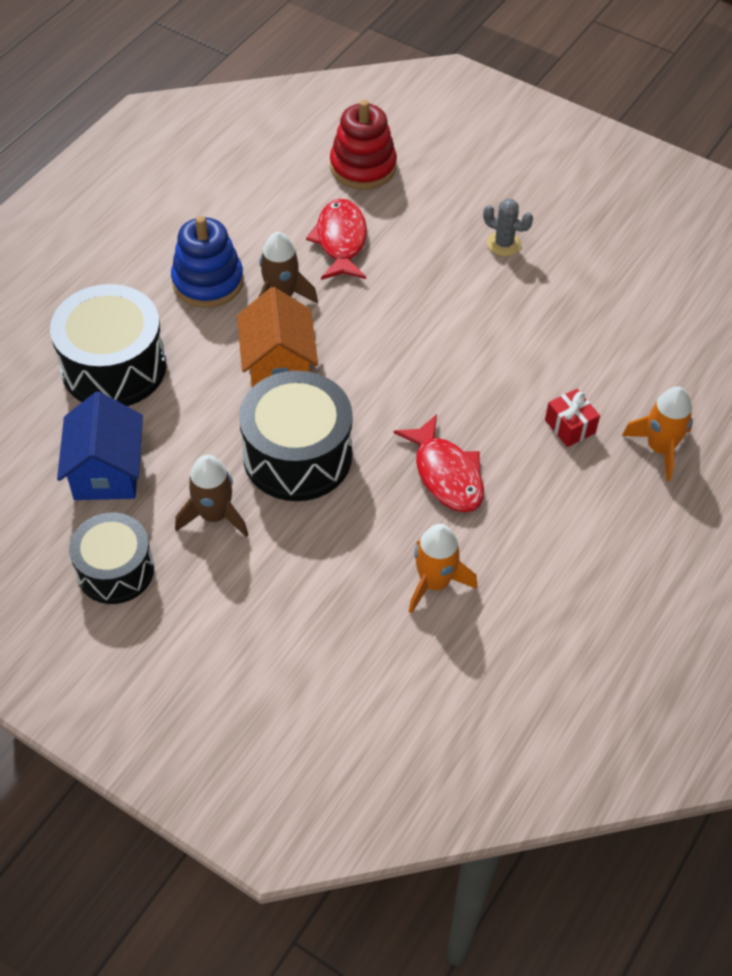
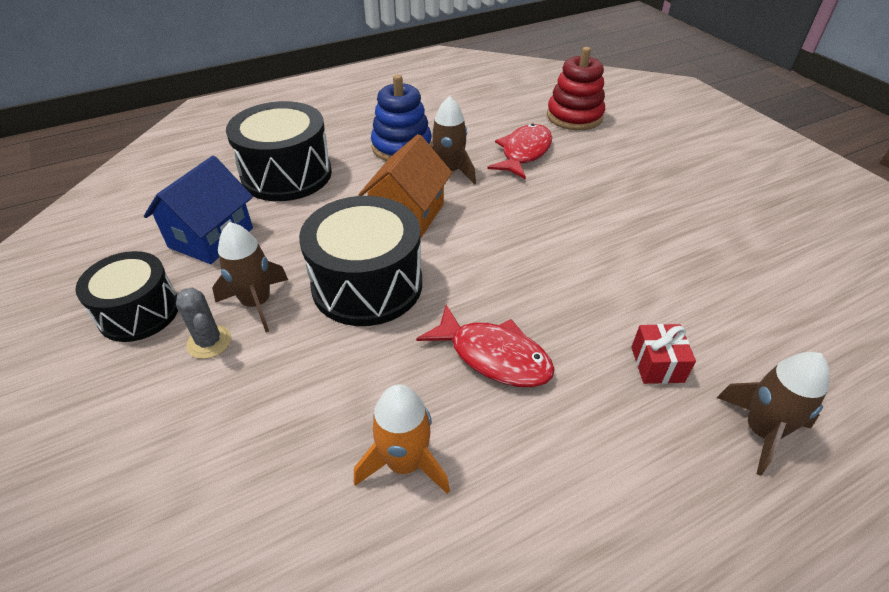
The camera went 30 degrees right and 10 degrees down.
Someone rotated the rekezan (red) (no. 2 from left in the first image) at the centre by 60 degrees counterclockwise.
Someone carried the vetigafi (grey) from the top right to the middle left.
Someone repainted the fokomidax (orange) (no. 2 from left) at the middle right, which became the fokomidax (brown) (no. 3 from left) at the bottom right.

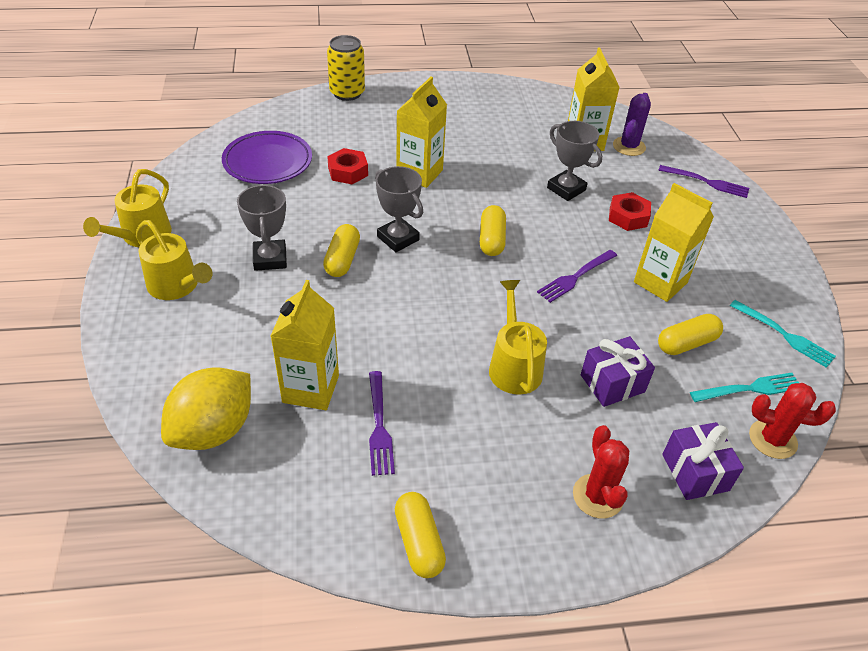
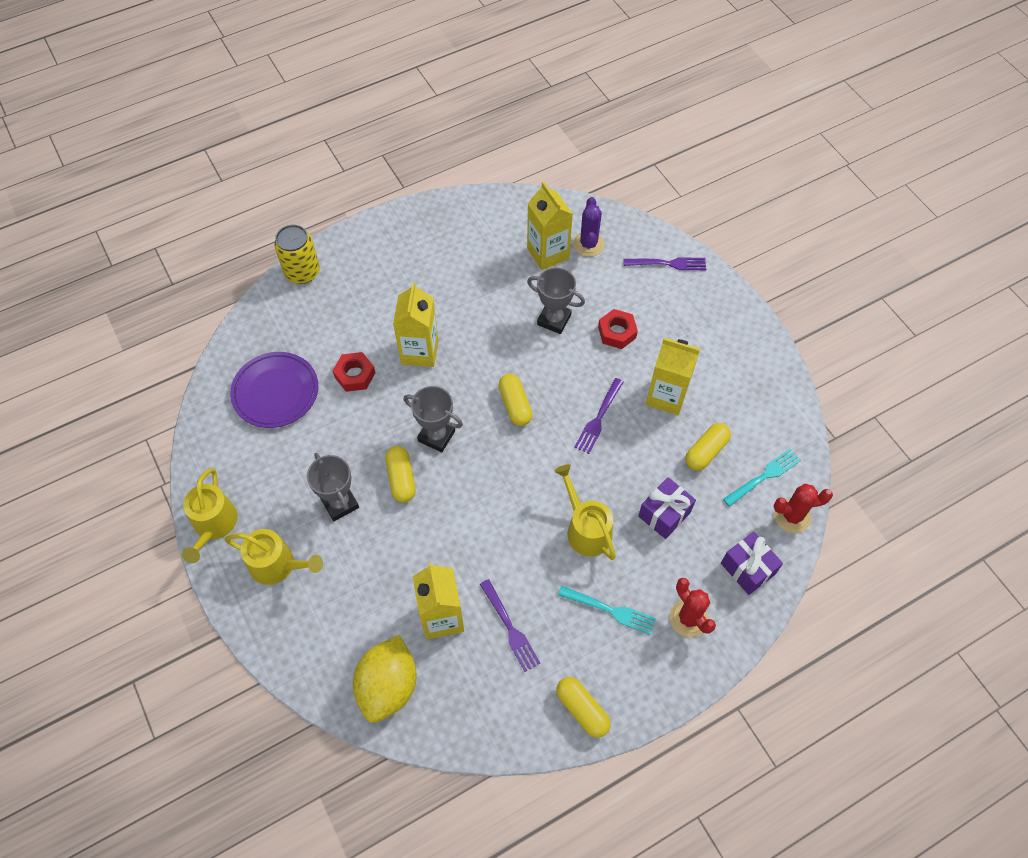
The camera went 20 degrees left and 15 degrees up.
Someone carried the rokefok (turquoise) (no. 2 from left in the first image) from the middle right to the bottom centre.

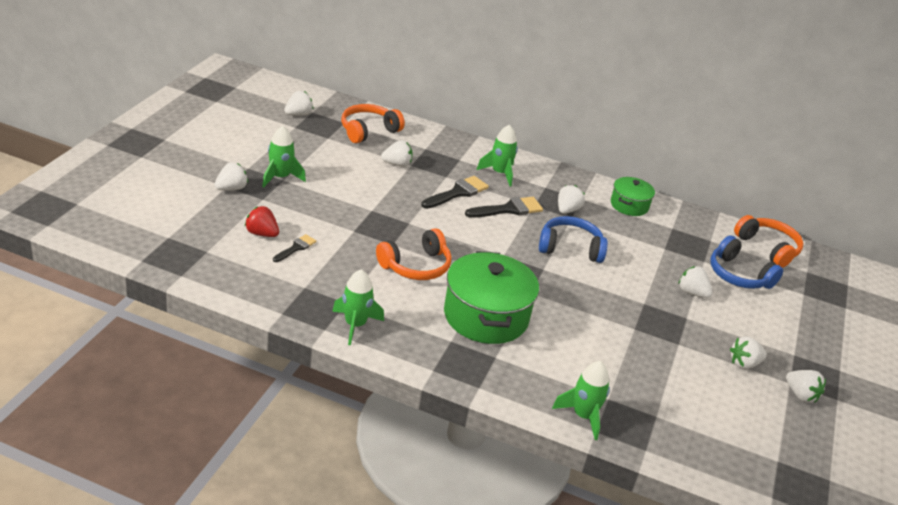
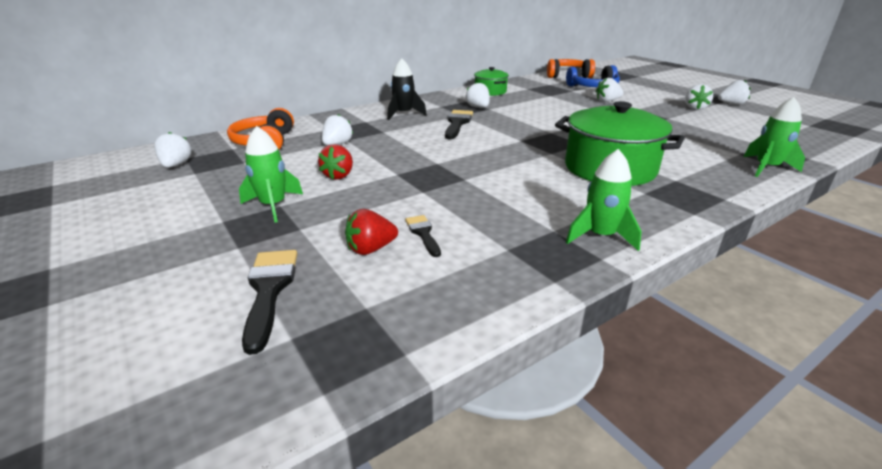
The camera went 50 degrees left and 5 degrees down.
Someone took away the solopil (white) (no. 1 from left) at the middle left.
Someone took away the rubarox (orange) (no. 2 from left) at the centre.
Someone carried the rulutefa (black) (no. 2 from left in the first image) from the centre to the middle left.
Someone repainted the fokomidax (green) (no. 3 from left) at the top centre, which became the fokomidax (black) at the top centre.
Someone took away the rubarox (blue) (no. 1 from left) at the centre.
Someone put down the solopil (red) (no. 1 from left) at the centre.

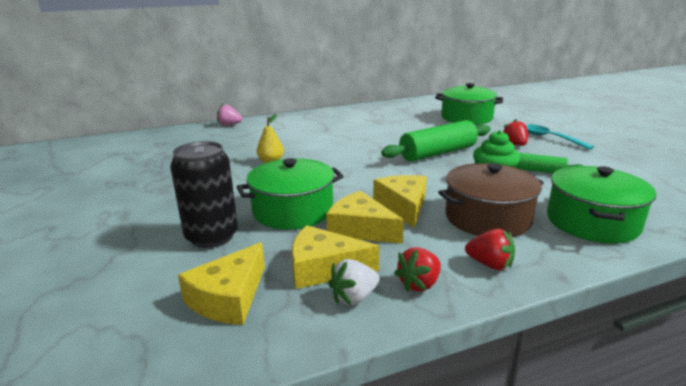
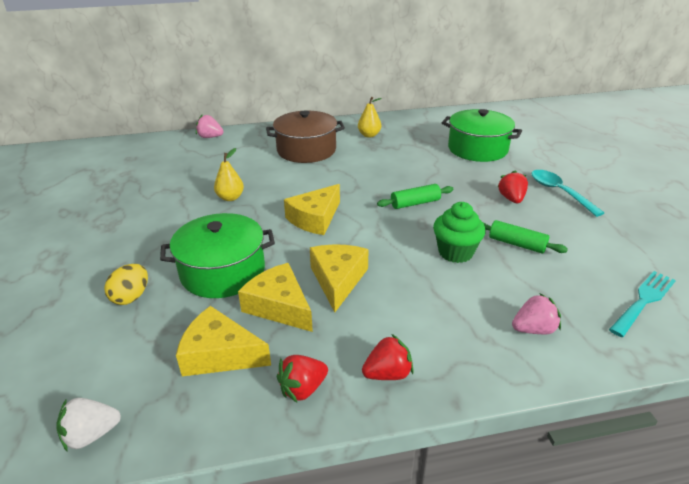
The camera went 10 degrees right and 10 degrees up.
Someone swapped the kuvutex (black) at the middle left for the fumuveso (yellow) at the middle left.
Someone carried the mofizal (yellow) (no. 1 from left in the first image) from the bottom left to the centre.
Someone carried the solopil (white) from the bottom centre to the bottom left.
Someone scaled the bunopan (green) (no. 1 from left) at the centre by 0.54.
Someone carried the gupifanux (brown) from the middle right to the top centre.
Someone rotated the solopil (red) (no. 2 from left) at the middle right by 60 degrees counterclockwise.
Someone swapped the gupifanux (green) (no. 3 from left) at the middle right for the solopil (pink) (no. 2 from left) at the middle right.
Someone put down the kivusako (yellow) (no. 2 from left) at the top centre.
Someone put down the rokefok (turquoise) at the middle right.

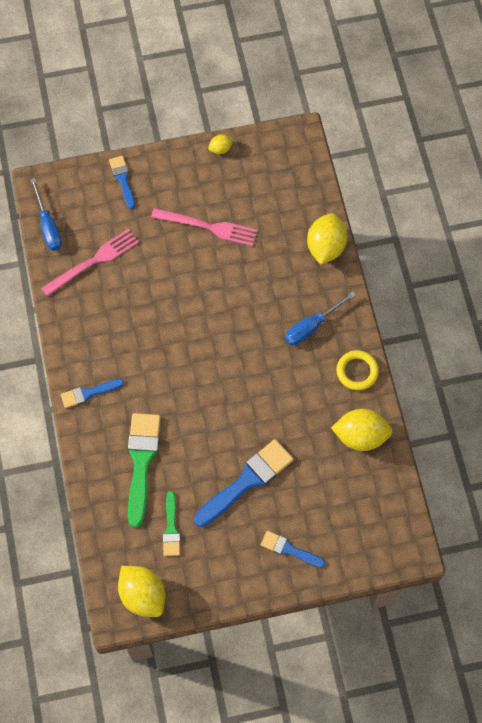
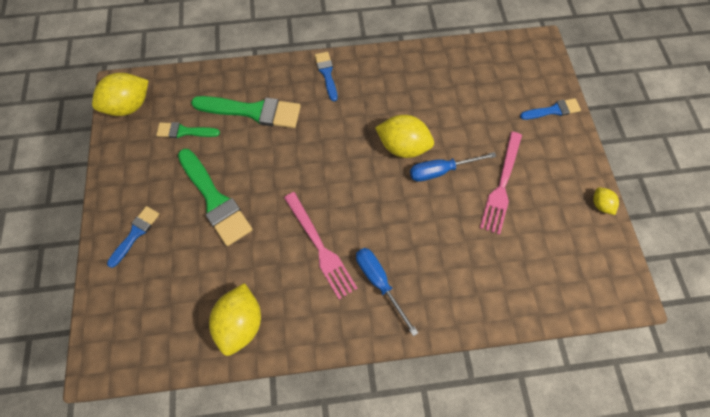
The camera went 95 degrees right and 0 degrees up.
Someone carried the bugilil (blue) (no. 1 from left in the first image) from the top left to the centre.
Someone carried the rokefok (pink) (no. 1 from left) from the middle left to the centre.
Someone repainted the rulutefa (blue) (no. 3 from left) at the bottom centre, which became the rulutefa (green) (no. 2 from left) at the middle left.
Someone carried the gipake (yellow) (no. 3 from left) from the top right to the top centre.
Someone took away the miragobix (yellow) at the middle right.

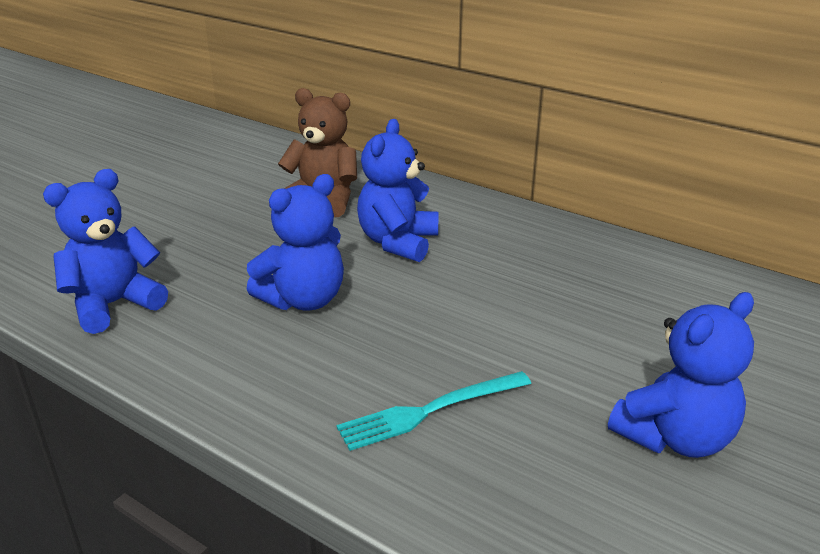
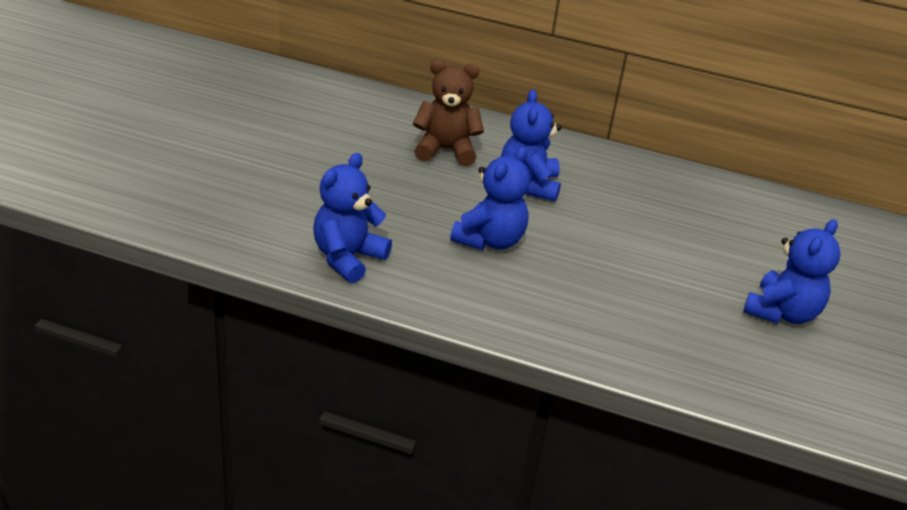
The camera went 20 degrees left and 5 degrees up.
Someone took away the rokefok (turquoise) at the bottom centre.

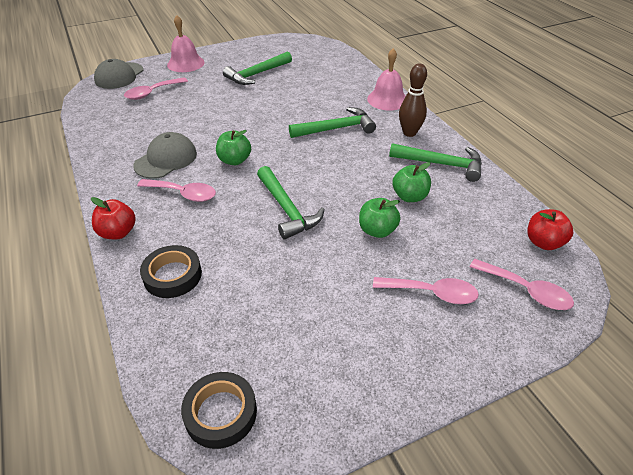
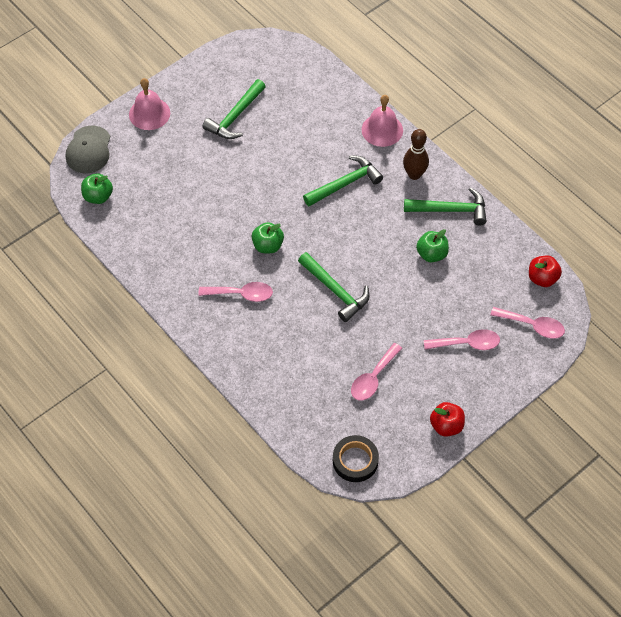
The camera went 15 degrees left and 15 degrees up.
Someone carried the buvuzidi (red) (no. 1 from left) from the middle left to the bottom right.
Someone carried the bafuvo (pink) (no. 1 from left in the first image) from the top left to the centre.
Someone took away the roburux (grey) (no. 2 from left) at the top left.
Someone took away the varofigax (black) (no. 1 from left) at the middle left.
Someone carried the buvuzidi (green) (no. 2 from left in the first image) from the centre to the top left.

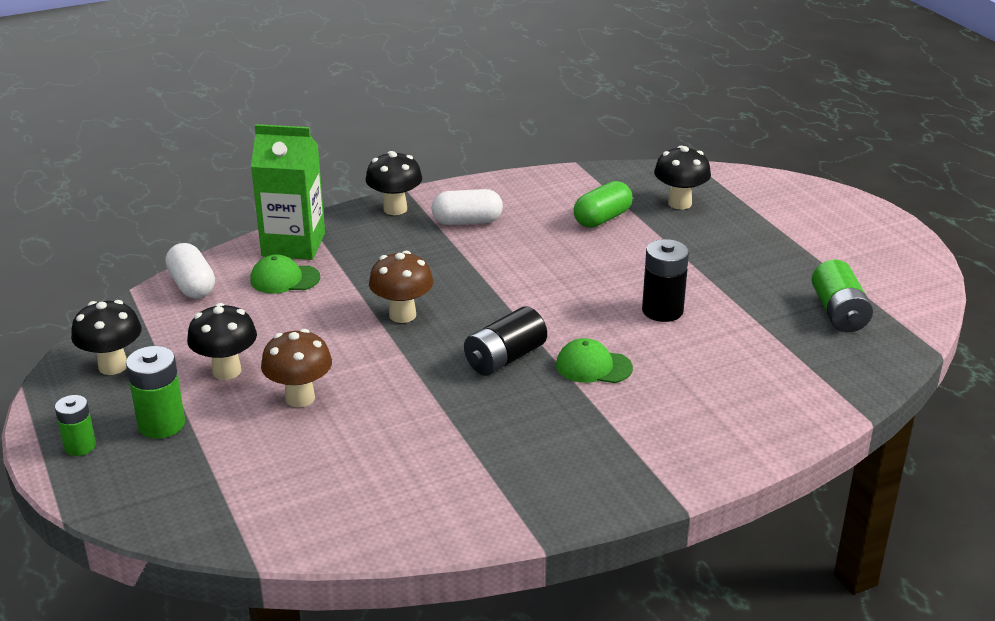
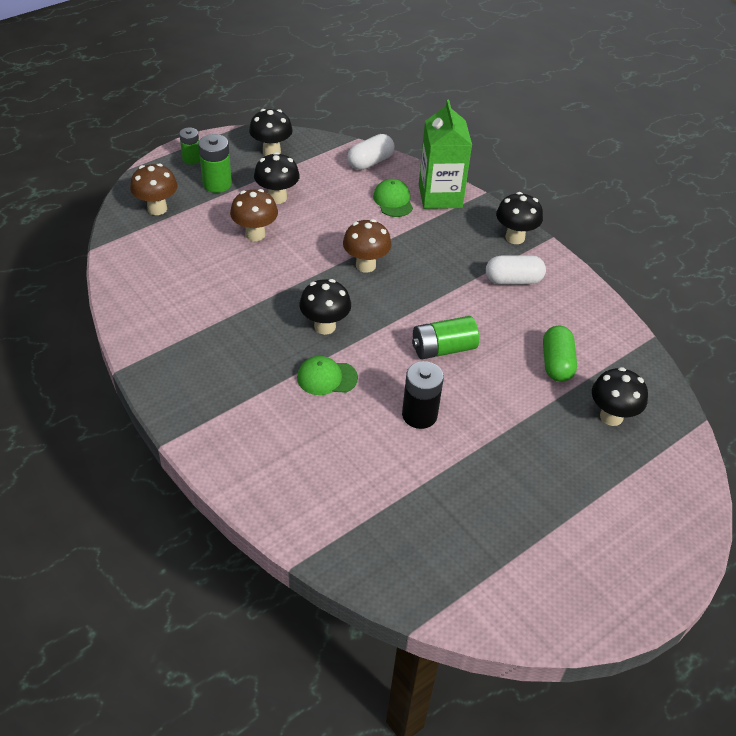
The camera went 75 degrees right and 15 degrees up.
Someone rotated the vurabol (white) (no. 2 from left) at the centre by 75 degrees counterclockwise.
Someone swapped the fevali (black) (no. 1 from left) at the centre for the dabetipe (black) (no. 3 from left) at the centre.
Someone rotated the roburux (green) (no. 2 from left in the first image) at the centre by 90 degrees counterclockwise.
Someone rotated the vurabol (green) at the top centre by 60 degrees clockwise.
Someone carried the fevali (green) (no. 3 from left) from the middle right to the centre.
Someone put down the dabetipe (brown) (no. 1 from left) at the top left.

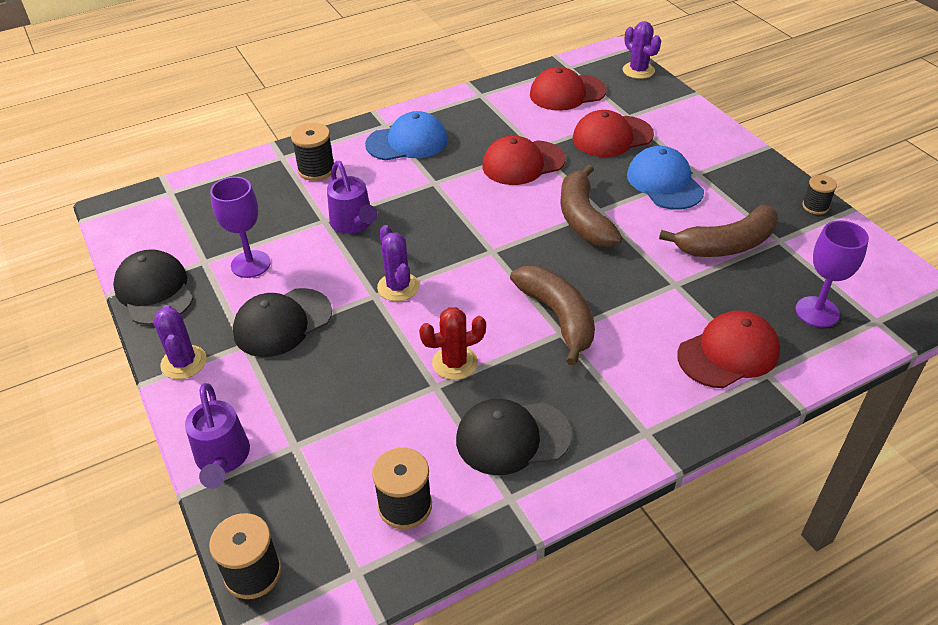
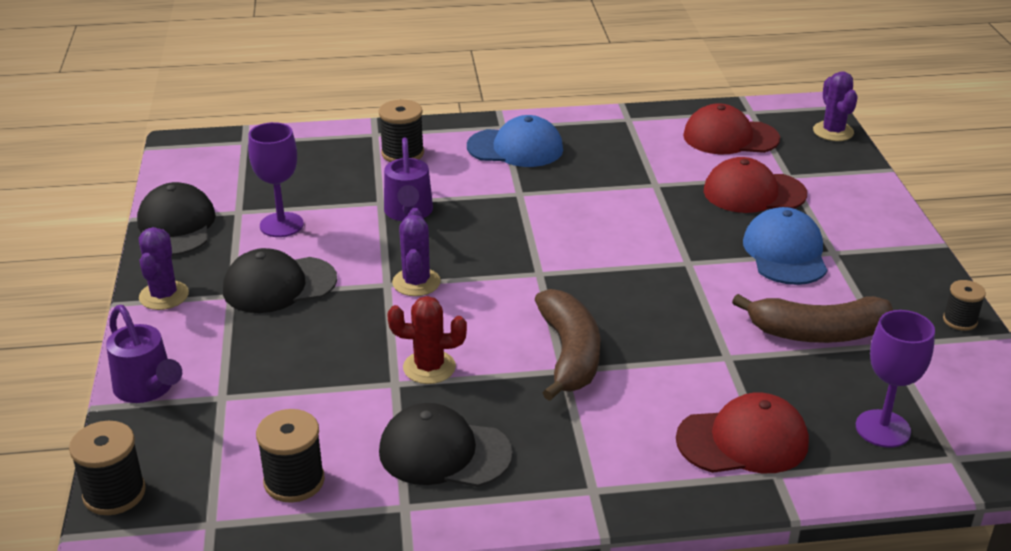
The camera went 20 degrees right and 10 degrees down.
Someone rotated the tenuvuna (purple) (no. 1 from left) at the bottom left by 45 degrees counterclockwise.
Someone took away the roburux (red) (no. 1 from left) at the top centre.
Someone took away the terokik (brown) (no. 2 from left) at the top centre.

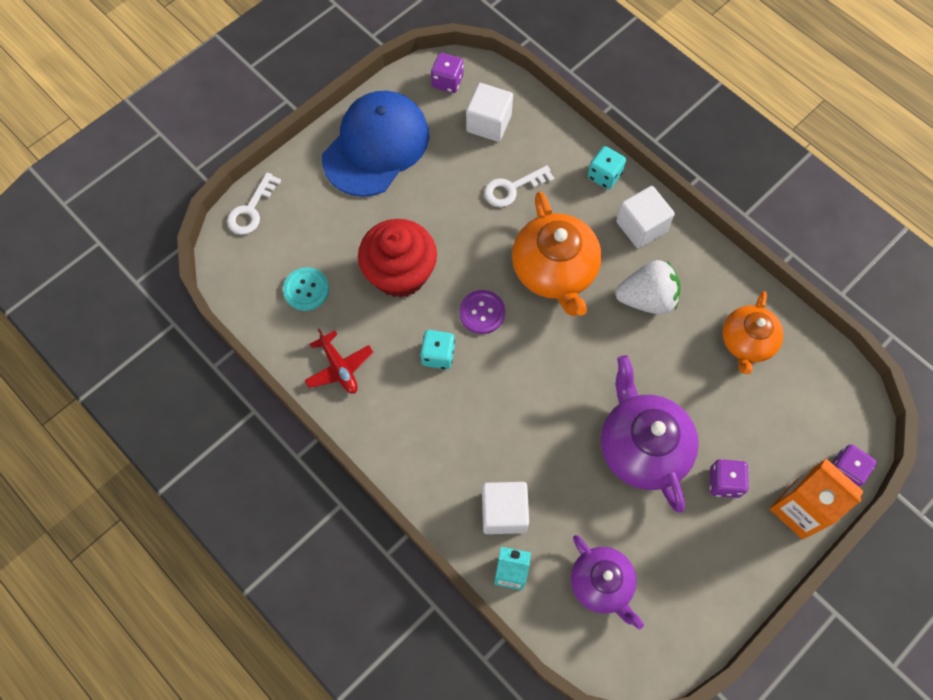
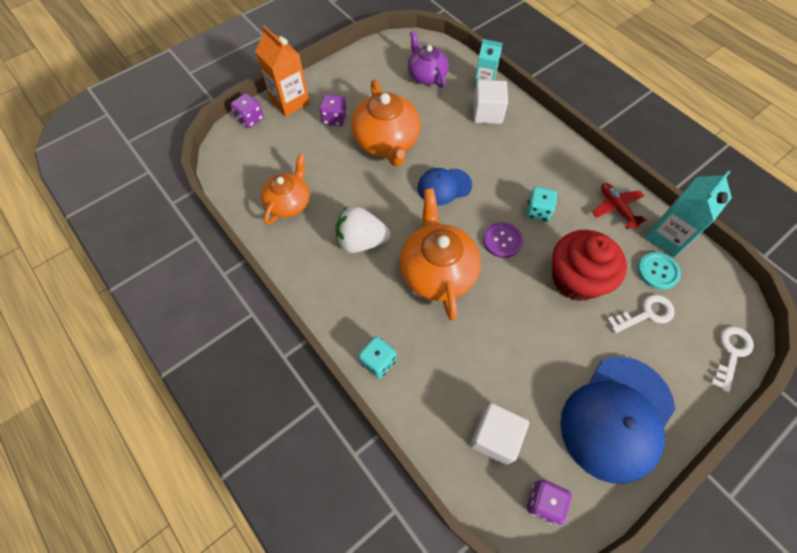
The camera went 175 degrees left and 5 degrees down.
Someone carried the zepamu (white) (no. 2 from left in the first image) from the top centre to the middle right.
Someone repainted the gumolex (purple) (no. 2 from left) at the middle right, which became the gumolex (orange) (no. 2 from left) at the top centre.
Someone took away the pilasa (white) (no. 3 from left) at the top right.
Someone put down the roburux (blue) (no. 1 from left) at the centre.
Someone put down the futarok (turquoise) (no. 2 from left) at the middle right.

